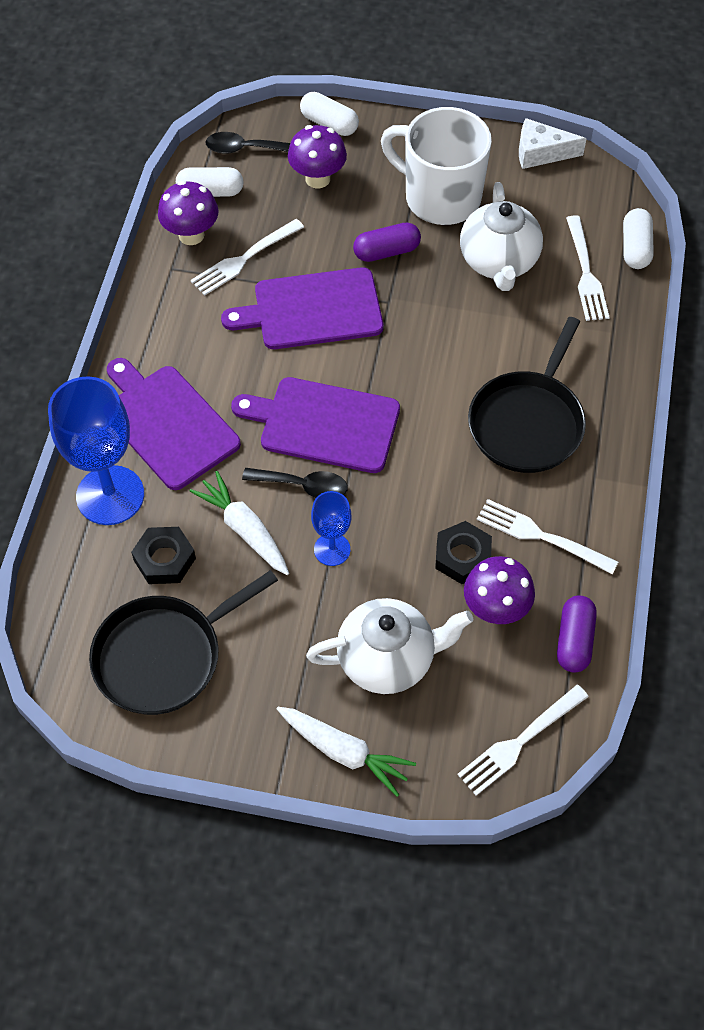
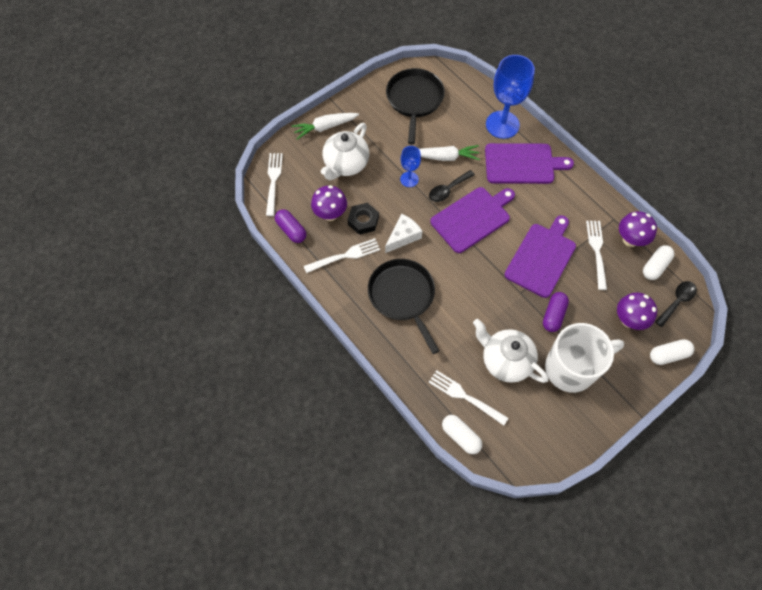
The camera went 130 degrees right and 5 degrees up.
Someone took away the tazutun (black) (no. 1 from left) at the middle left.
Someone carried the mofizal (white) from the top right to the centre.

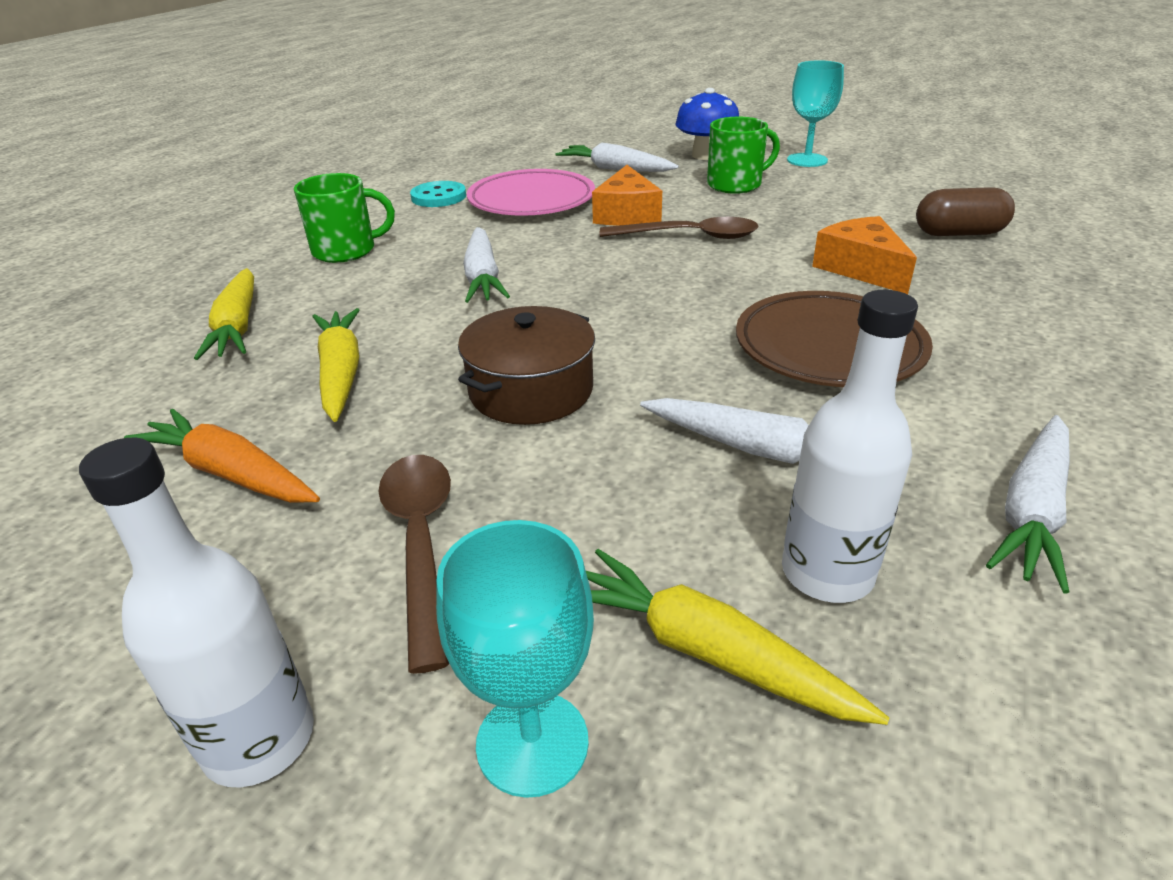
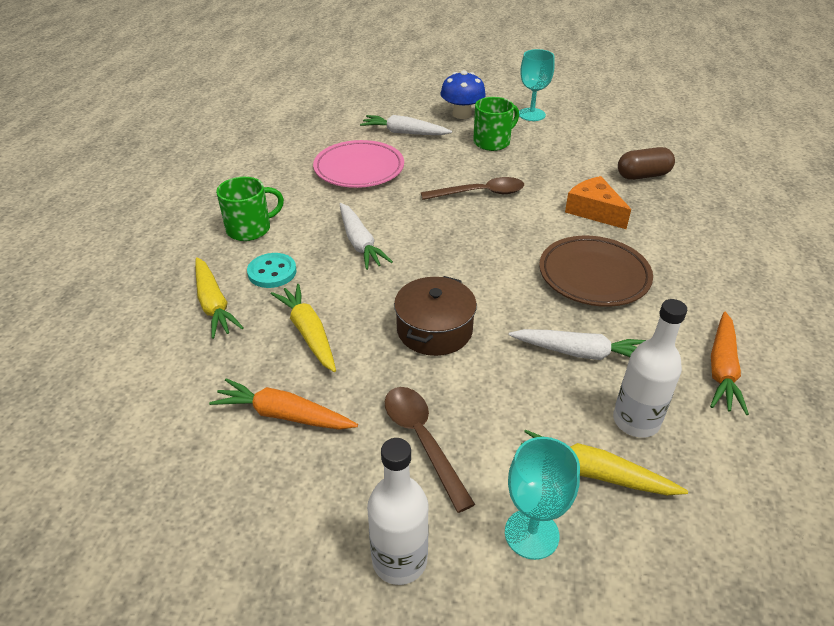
The camera went 15 degrees left and 5 degrees up.
Someone carried the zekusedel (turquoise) from the top centre to the middle left.
Someone took away the mofizal (orange) (no. 1 from left) at the top centre.
Someone repainted the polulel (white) (no. 4 from left) at the middle right, which became the polulel (orange) (no. 2 from left) at the middle right.

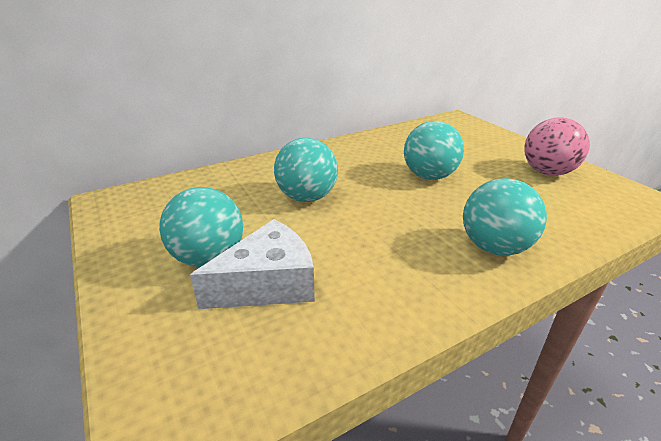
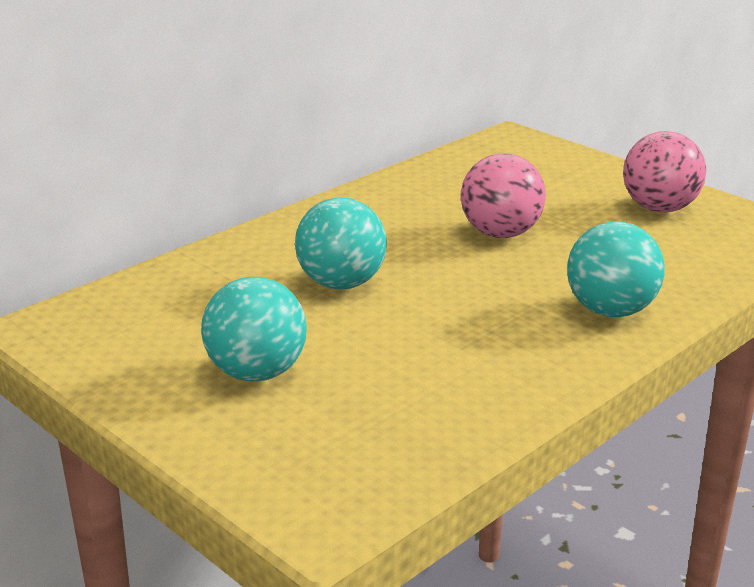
The camera went 15 degrees left and 5 degrees down.
Someone took away the mofizal (white) at the centre.
Someone repainted the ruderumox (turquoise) (no. 3 from left) at the centre, which became the ruderumox (pink) (no. 1 from left) at the top right.

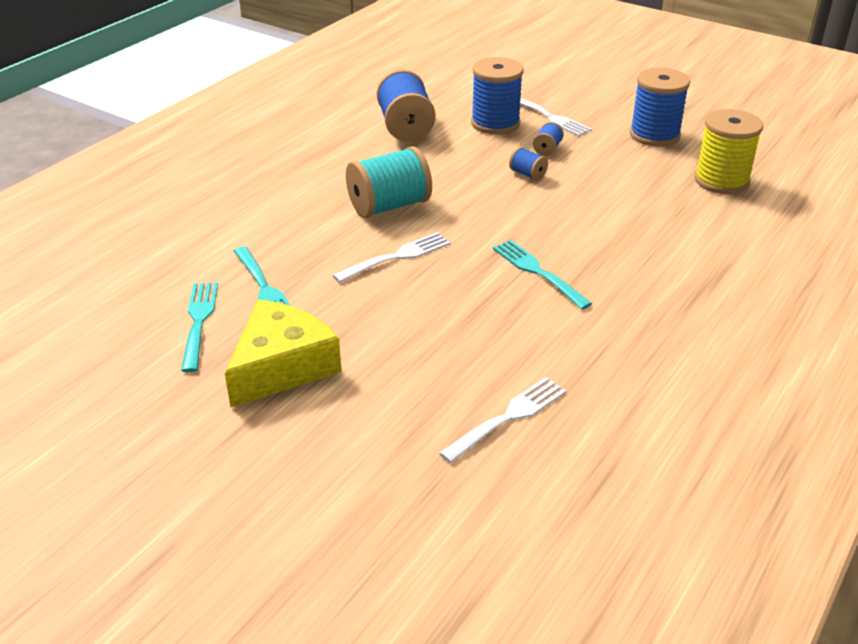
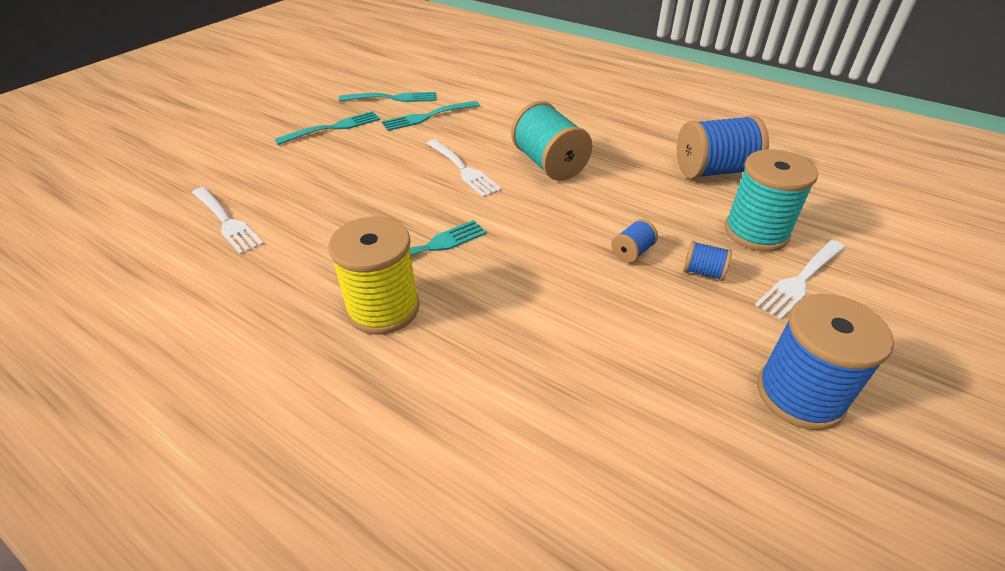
The camera went 90 degrees right and 5 degrees up.
Someone swapped the mofizal (yellow) at the middle left for the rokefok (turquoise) (no. 1 from left) at the top left.
Someone repainted the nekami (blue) (no. 2 from left) at the top centre, which became the nekami (turquoise) (no. 2 from left) at the middle right.
Someone carried the nekami (yellow) from the top right to the centre.

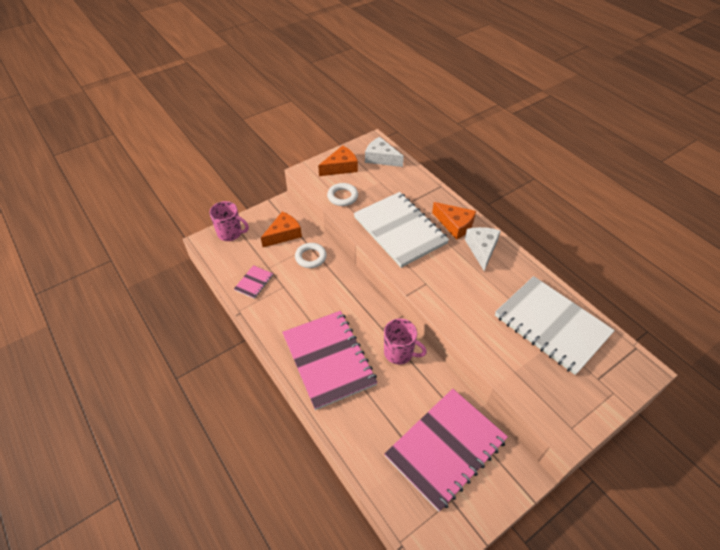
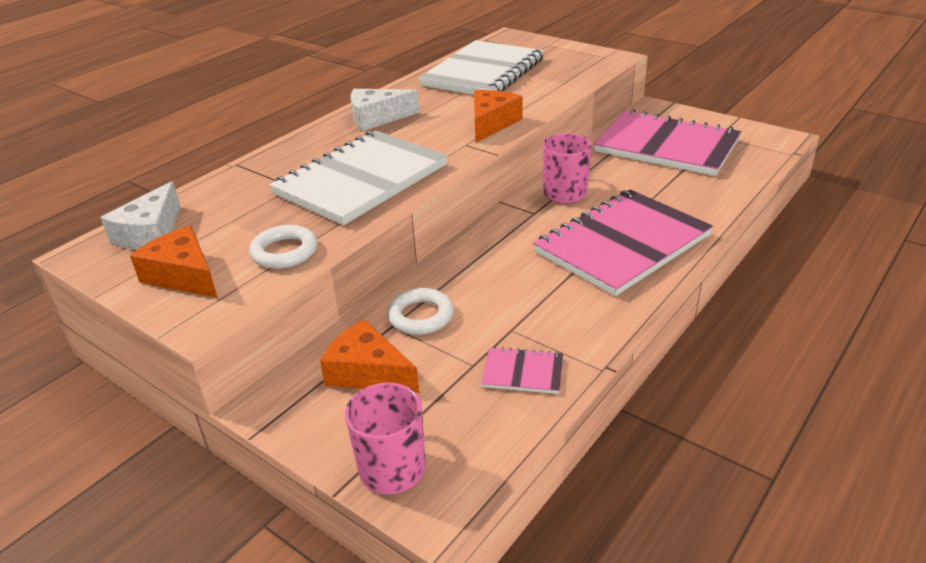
The camera went 105 degrees left and 15 degrees down.
Someone carried the mofizal (orange) (no. 3 from left) from the centre to the top centre.

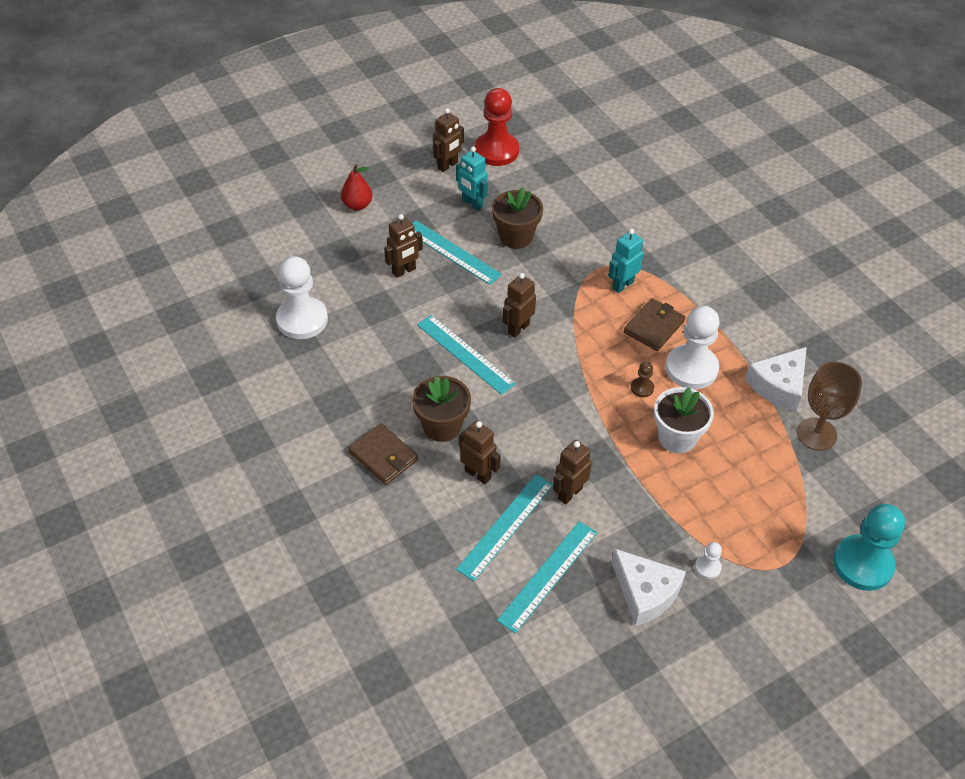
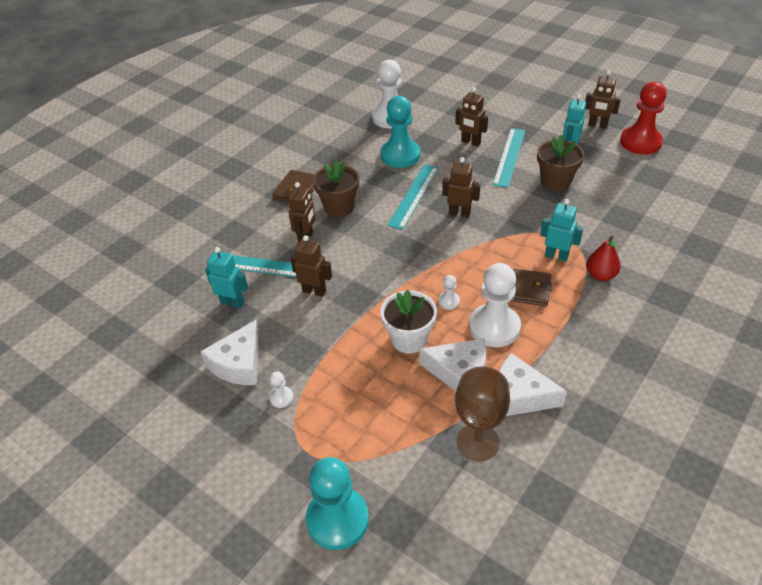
The camera went 70 degrees right and 5 degrees down.
Someone carried the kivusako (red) from the top centre to the middle right.
Someone swapped the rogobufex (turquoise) (no. 4 from left) at the bottom centre for the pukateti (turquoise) (no. 1 from left) at the middle left.
Someone repainted the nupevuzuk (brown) at the centre, which became the nupevuzuk (white) (no. 3 from left) at the centre.
Someone put down the nupevuzuk (turquoise) (no. 2 from left) at the top centre.
Someone put down the mofizal (white) (no. 2 from left) at the centre.

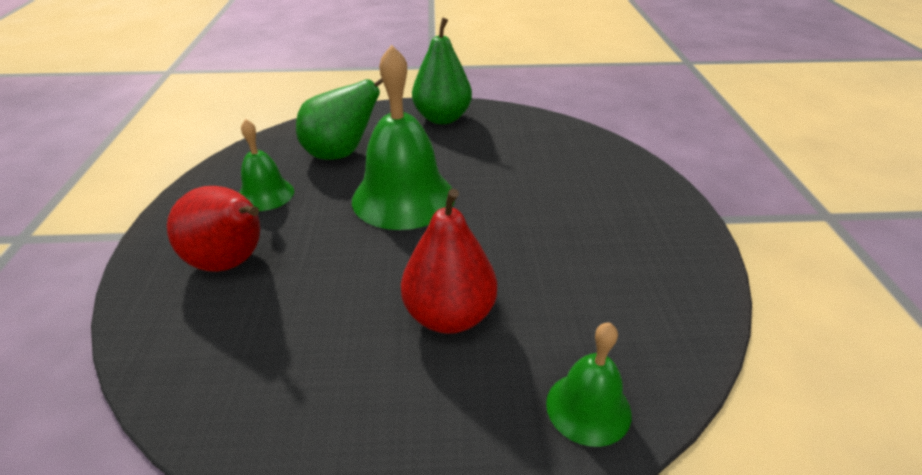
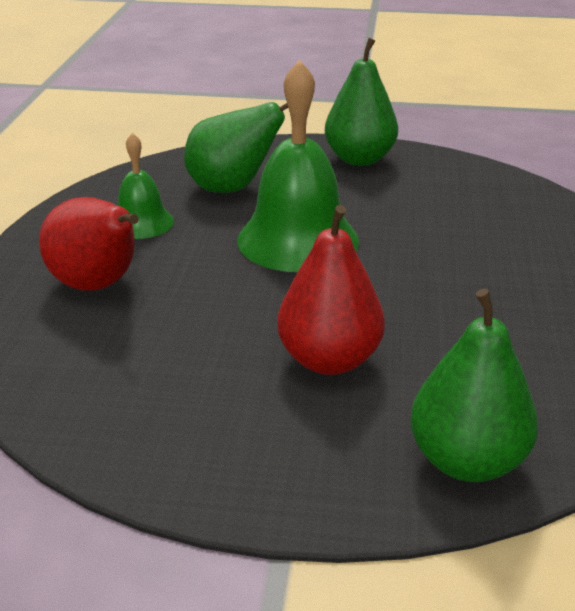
The camera went 10 degrees right and 5 degrees down.
Someone swapped the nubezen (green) (no. 3 from left) at the bottom centre for the kivusako (green) (no. 3 from left) at the middle right.

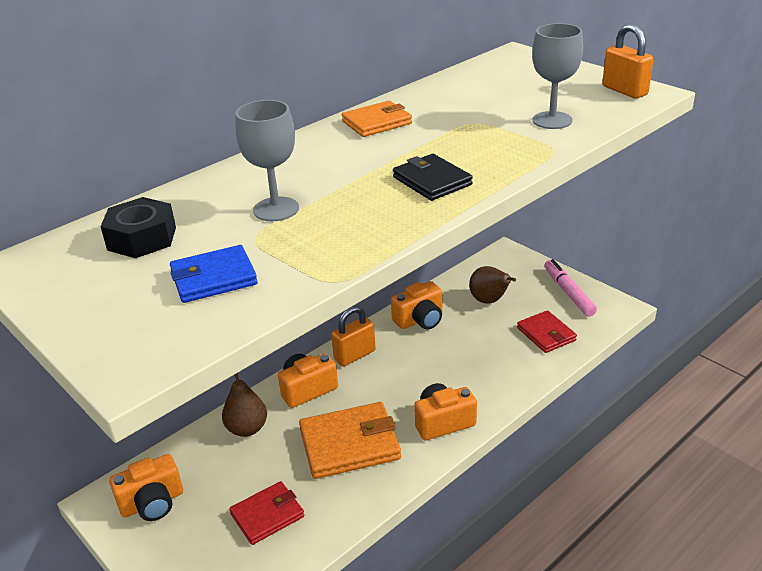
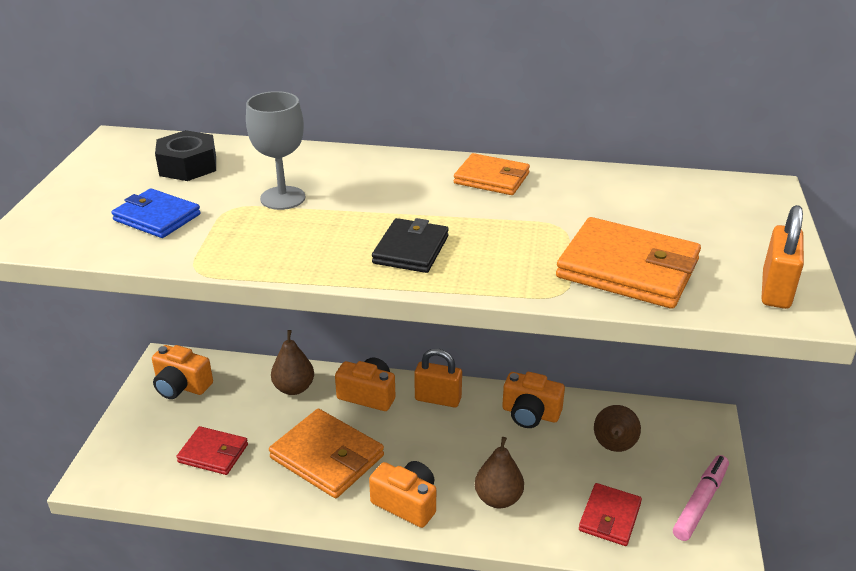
The camera went 50 degrees right and 0 degrees up.
Someone swapped the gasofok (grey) (no. 2 from left) at the top right for the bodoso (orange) (no. 3 from left) at the middle right.
Someone put down the kivusako (brown) (no. 2 from left) at the bottom centre.

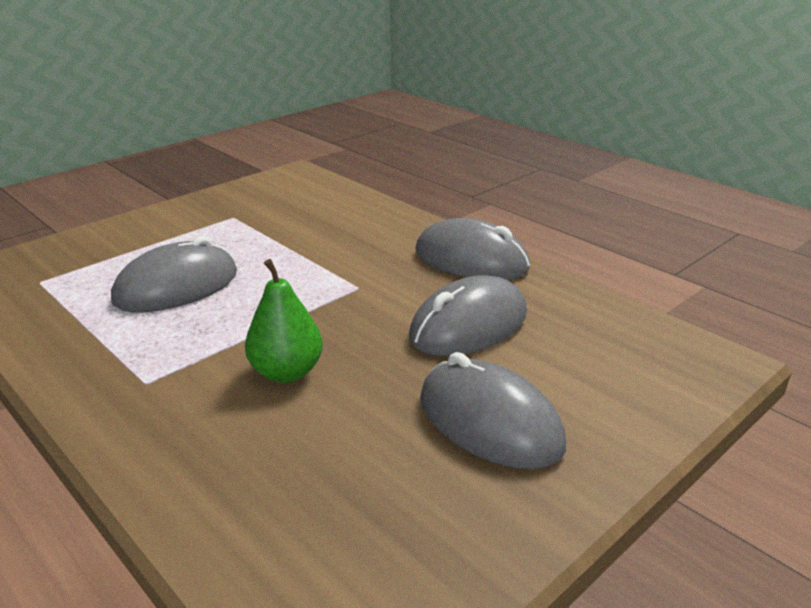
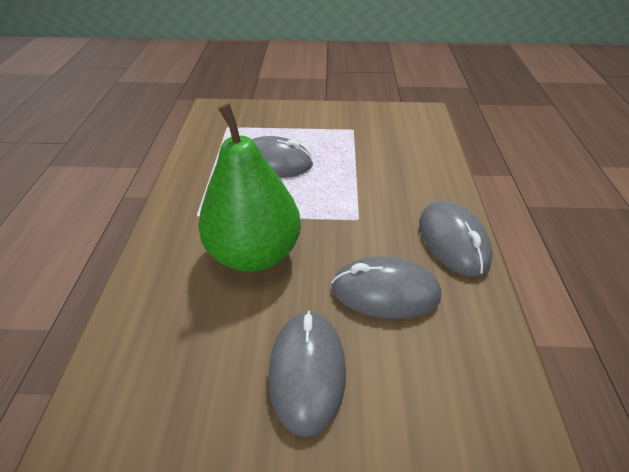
The camera went 45 degrees right and 15 degrees up.
Someone scaled the kivusako (green) at the centre by 1.92.

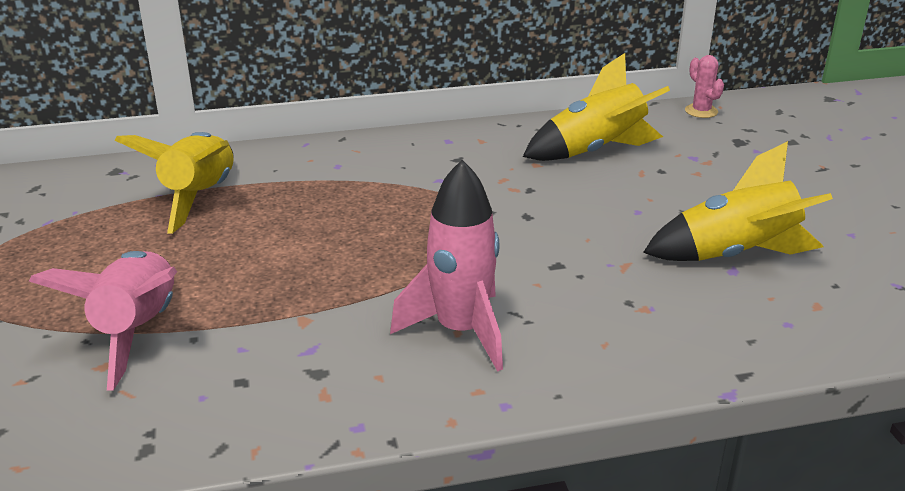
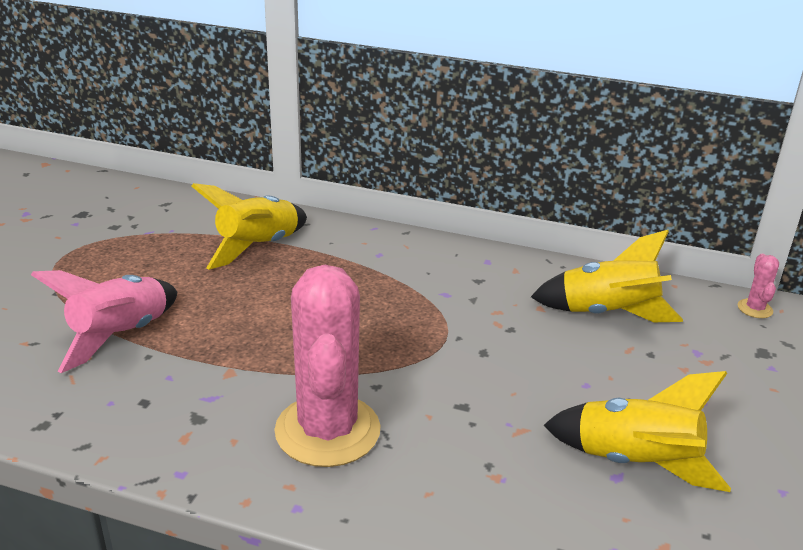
The camera went 30 degrees right and 0 degrees up.
Someone swapped the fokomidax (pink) (no. 2 from left) at the centre for the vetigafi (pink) (no. 1 from left) at the centre.

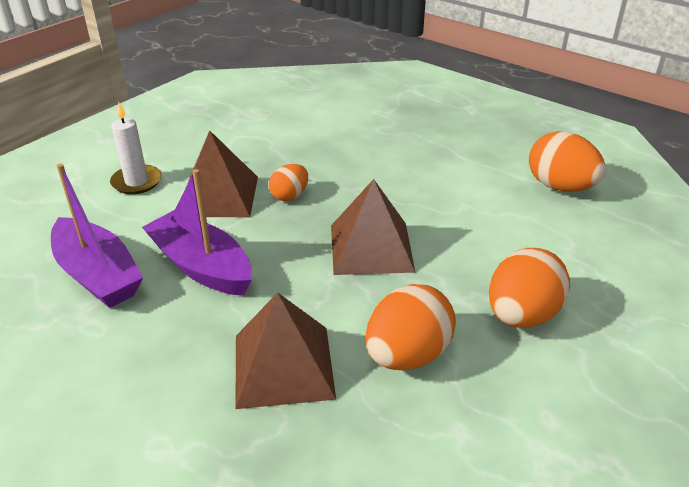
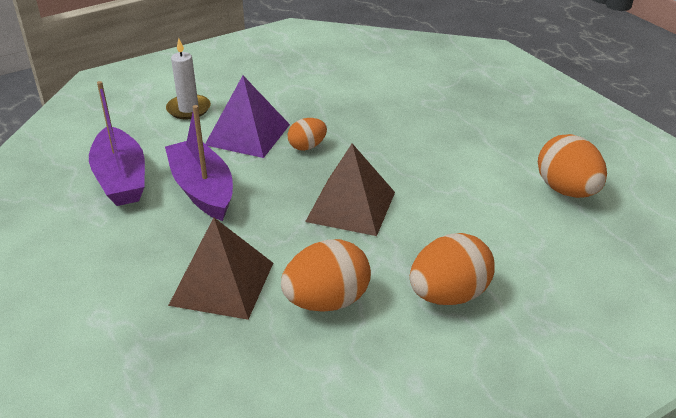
The camera went 20 degrees right and 0 degrees up.
Someone repainted the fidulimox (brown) (no. 1 from left) at the middle left, which became the fidulimox (purple) at the top centre.

